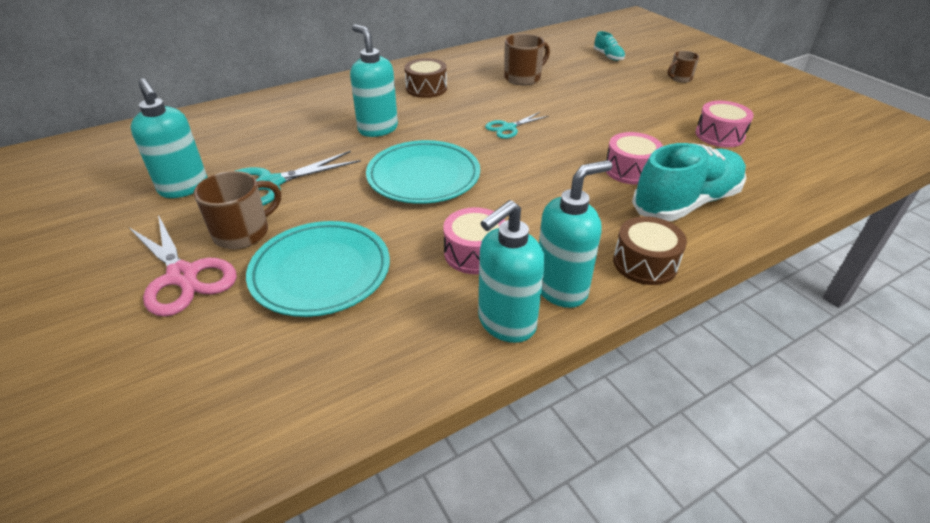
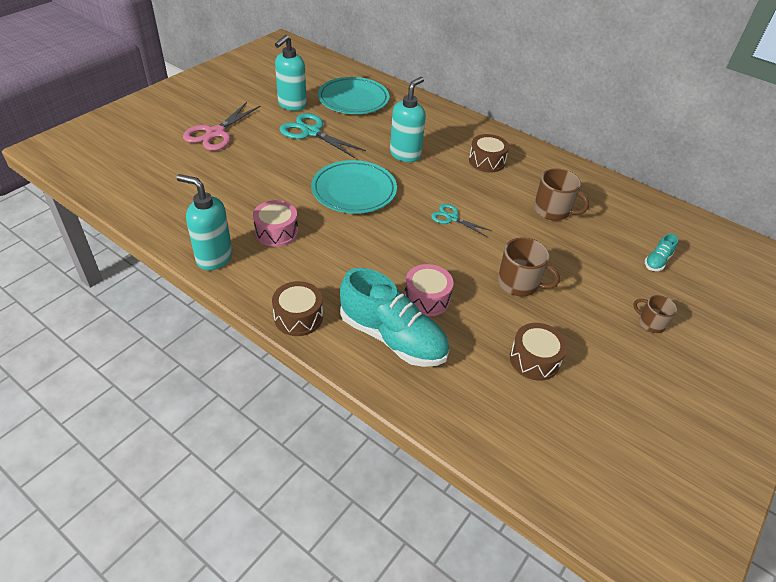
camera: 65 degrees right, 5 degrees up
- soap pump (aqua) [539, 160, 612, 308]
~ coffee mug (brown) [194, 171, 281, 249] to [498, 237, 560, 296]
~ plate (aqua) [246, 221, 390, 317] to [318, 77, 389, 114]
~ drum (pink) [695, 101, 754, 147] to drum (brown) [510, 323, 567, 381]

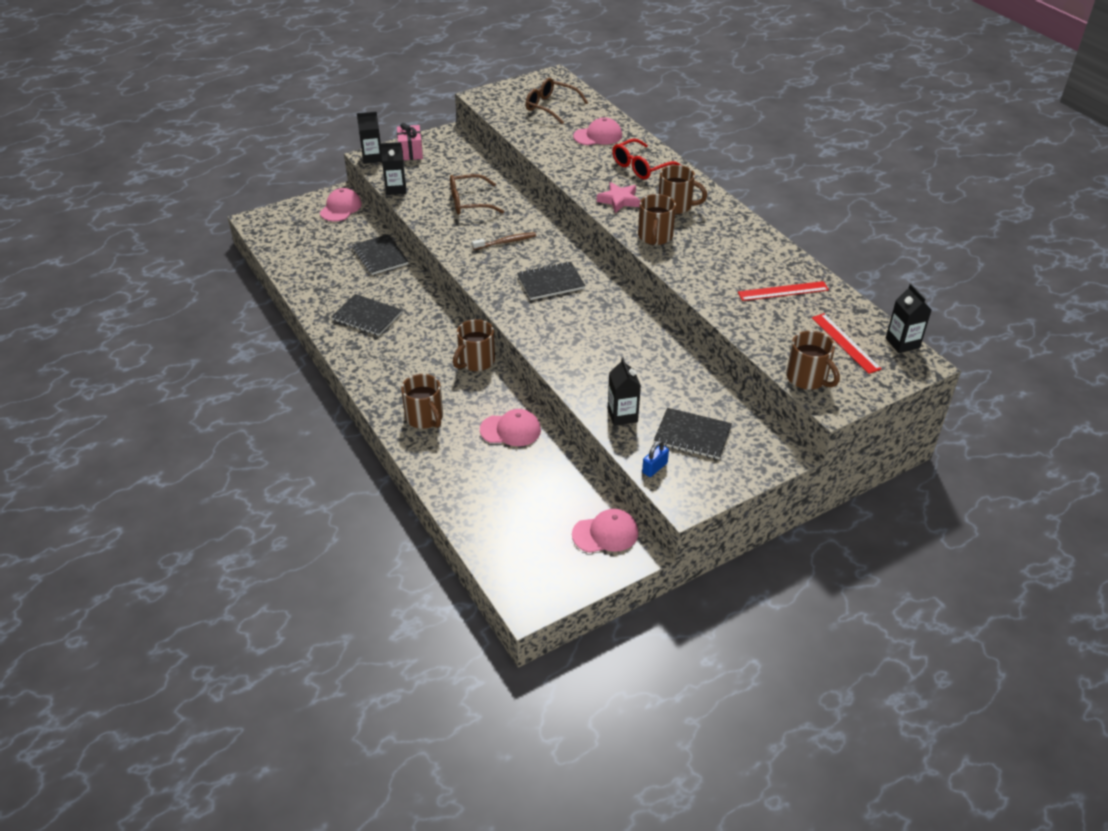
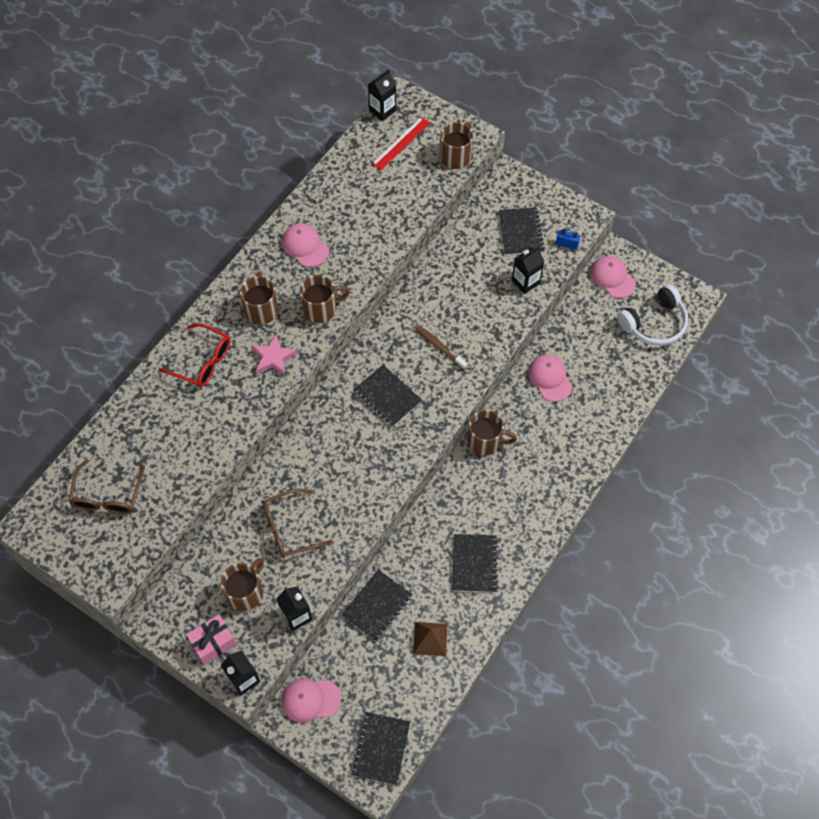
camera: 115 degrees left, 20 degrees up
- straightedge (red) [738, 281, 829, 301]
+ exercise book (jet-black) [351, 712, 410, 785]
+ solid pyramid (brown) [413, 622, 447, 656]
+ over-ear headphones (snow-white) [617, 284, 688, 346]
~ coffee mug (brown) [401, 374, 443, 429] to [220, 558, 264, 611]
~ dental brush (brown) [472, 232, 536, 250] to [416, 326, 467, 370]
~ peaked cap (pink) [573, 117, 622, 145] to [282, 223, 329, 267]
~ spectacles (brown) [450, 174, 504, 215] = [263, 489, 333, 558] 105 degrees clockwise

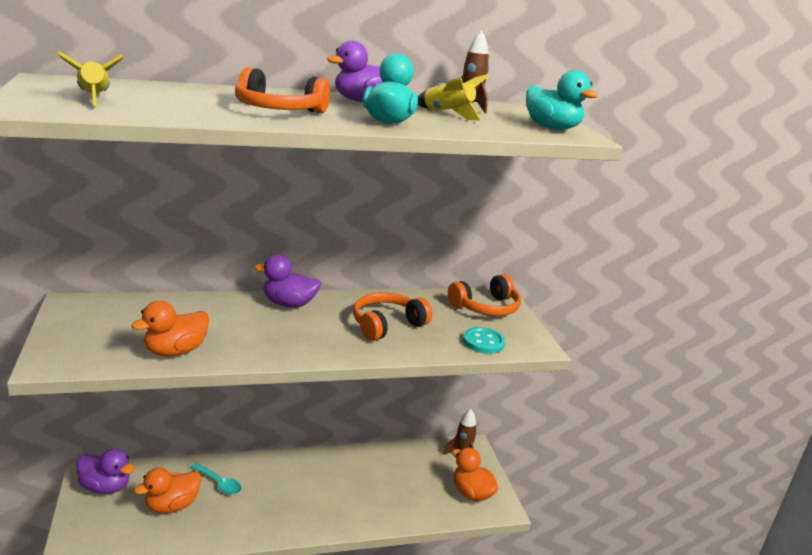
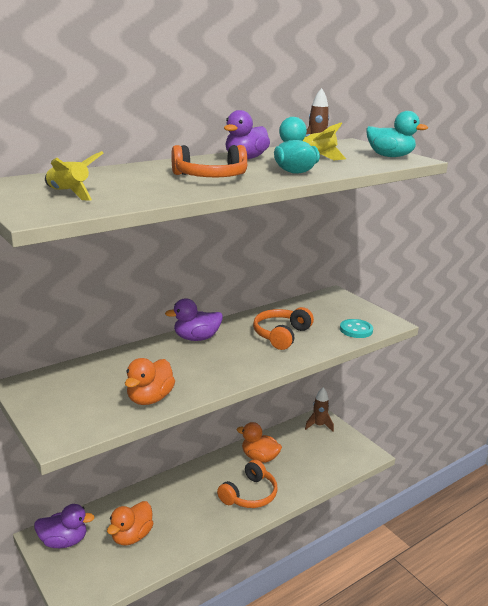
camera: 20 degrees left, 0 degrees up
- spoon (aqua) [190, 463, 241, 495]
~ over-ear headphones (orange-coloured) [448, 274, 521, 316] to [217, 459, 278, 508]
~ toy duck (orange-coloured) [452, 447, 499, 501] to [237, 422, 282, 463]

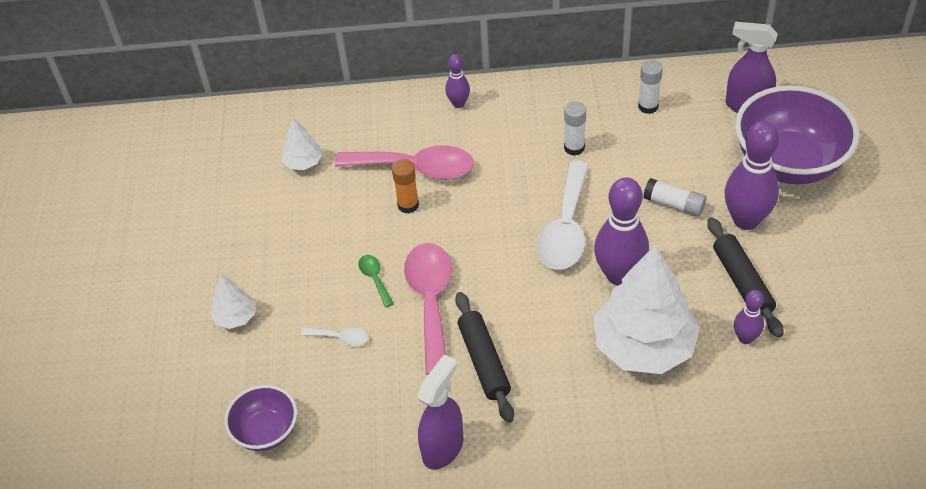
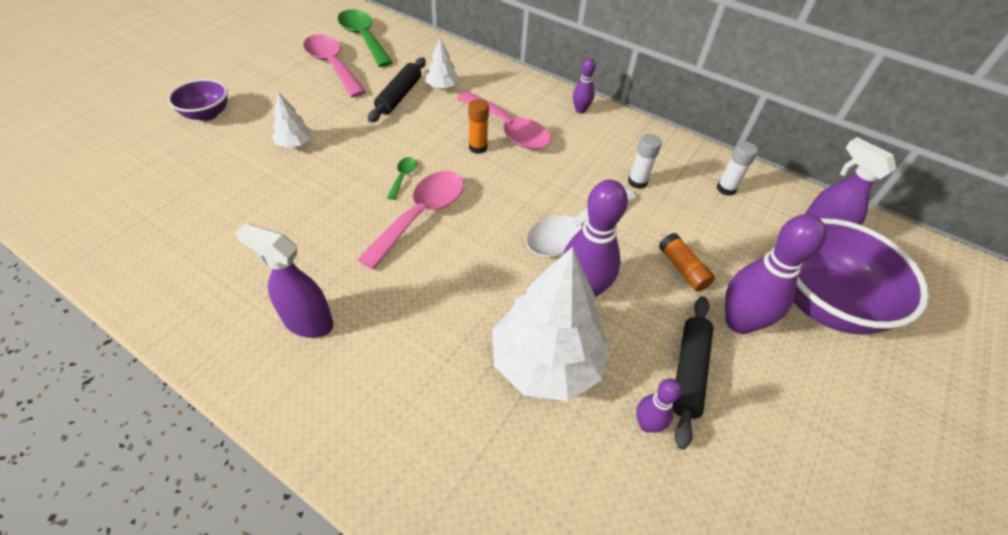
camera: 30 degrees right, 0 degrees up
- spoon (snow-white) [301, 327, 368, 346]
+ spoon (pink) [303, 34, 366, 97]
+ spoon (emerald) [338, 9, 393, 67]
~ deep dish (royal purple) [224, 385, 297, 451] to [168, 79, 228, 121]
~ pastry roller (jet-black) [455, 292, 514, 423] to [368, 57, 426, 123]
~ stick of glue (snow-white) [643, 178, 706, 217] to stick of glue (orange-coloured) [659, 233, 715, 292]
~ sprayer (royal purple) [417, 354, 463, 470] = [235, 223, 334, 338] 135 degrees counterclockwise

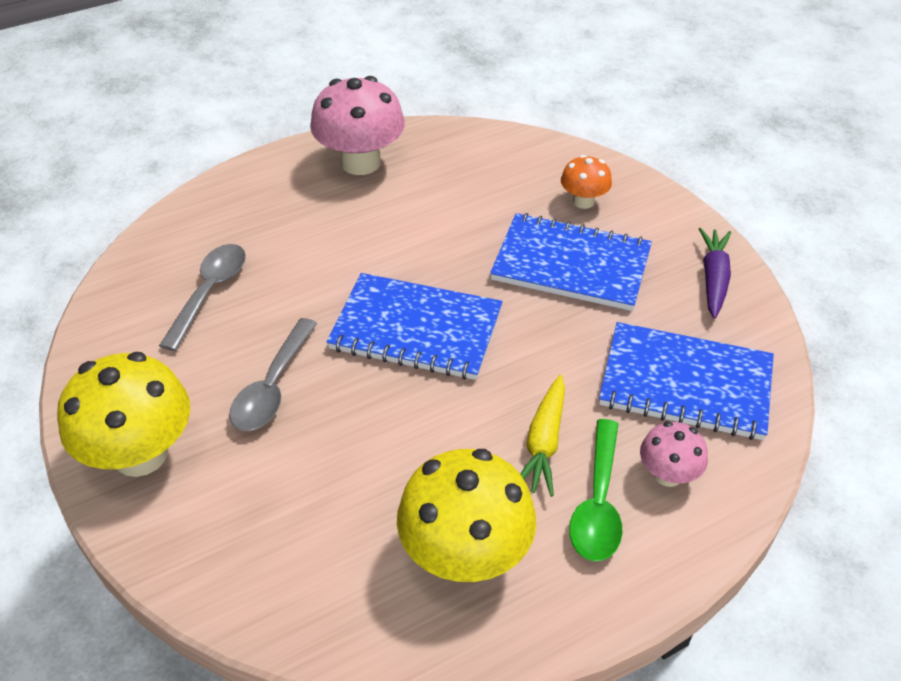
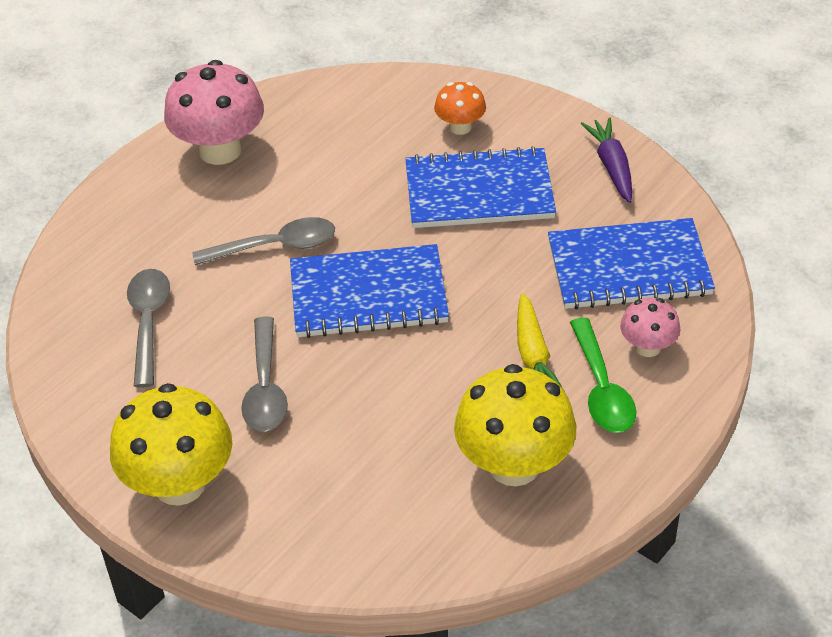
camera: 20 degrees left, 0 degrees up
+ spoon (ash-grey) [192, 217, 335, 265]

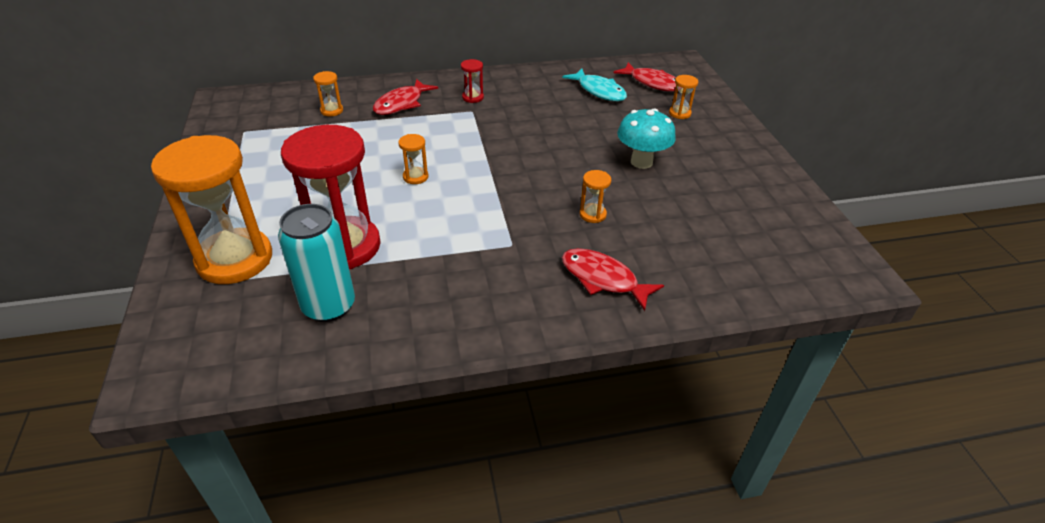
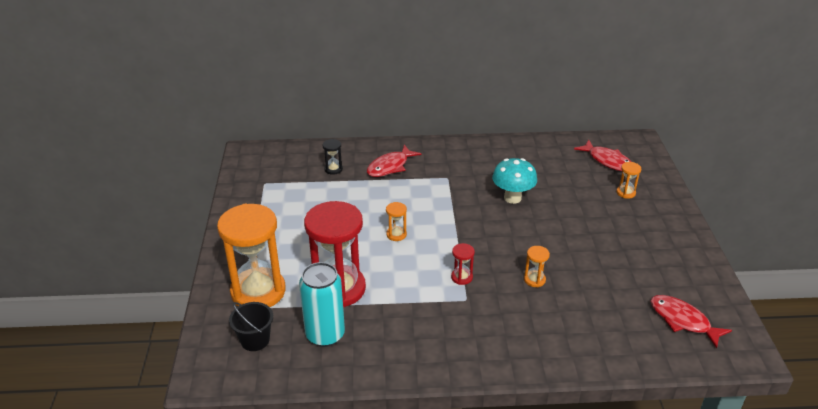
camera: 10 degrees right, 5 degrees down
- fish (aqua) [562, 68, 627, 101]
+ sand bucket (jet-black) [229, 302, 273, 351]
~ sandglass (red) [461, 59, 484, 103] to [451, 243, 475, 285]
~ fish (red) [562, 248, 664, 311] to [650, 295, 732, 348]
~ mushroom (aqua) [617, 108, 676, 169] to [492, 158, 537, 204]
~ sandglass (orange-coloured) [313, 71, 343, 116] to sandglass (jet-black) [323, 139, 343, 175]

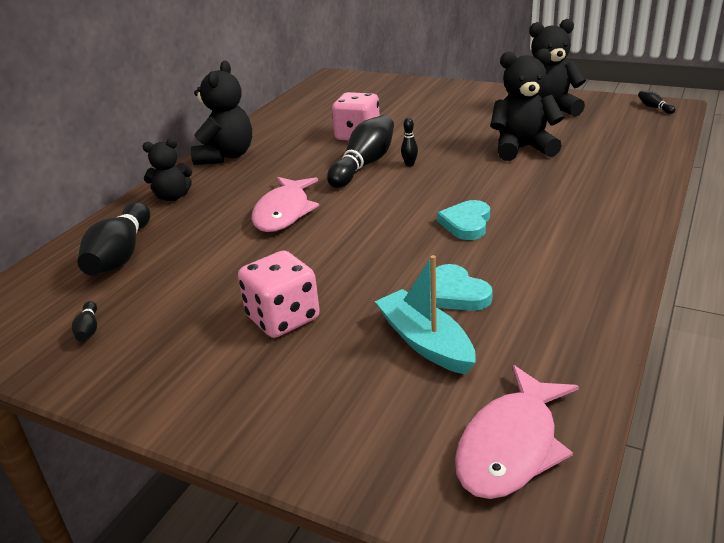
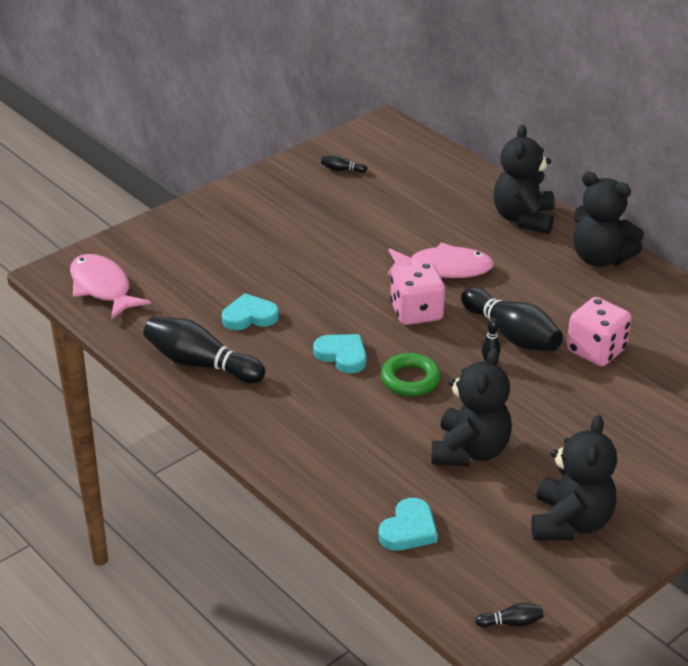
camera: 110 degrees right, 5 degrees up
- toy boat (aqua) [375, 255, 476, 375]
+ heart (aqua) [379, 498, 438, 551]
+ torus (emerald) [381, 353, 441, 396]
~ skittle (jet-black) [78, 202, 150, 276] to [144, 317, 265, 383]
~ dice (pink) [238, 251, 320, 338] to [390, 262, 445, 325]
~ fish (pink) [252, 177, 319, 232] = [387, 242, 494, 278] 150 degrees clockwise
~ teddy bear (jet-black) [142, 138, 193, 201] = [493, 125, 555, 234] x1.59

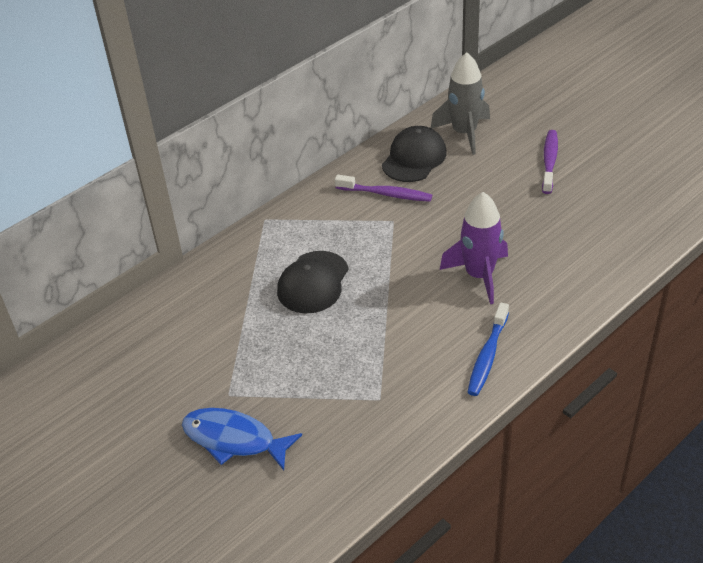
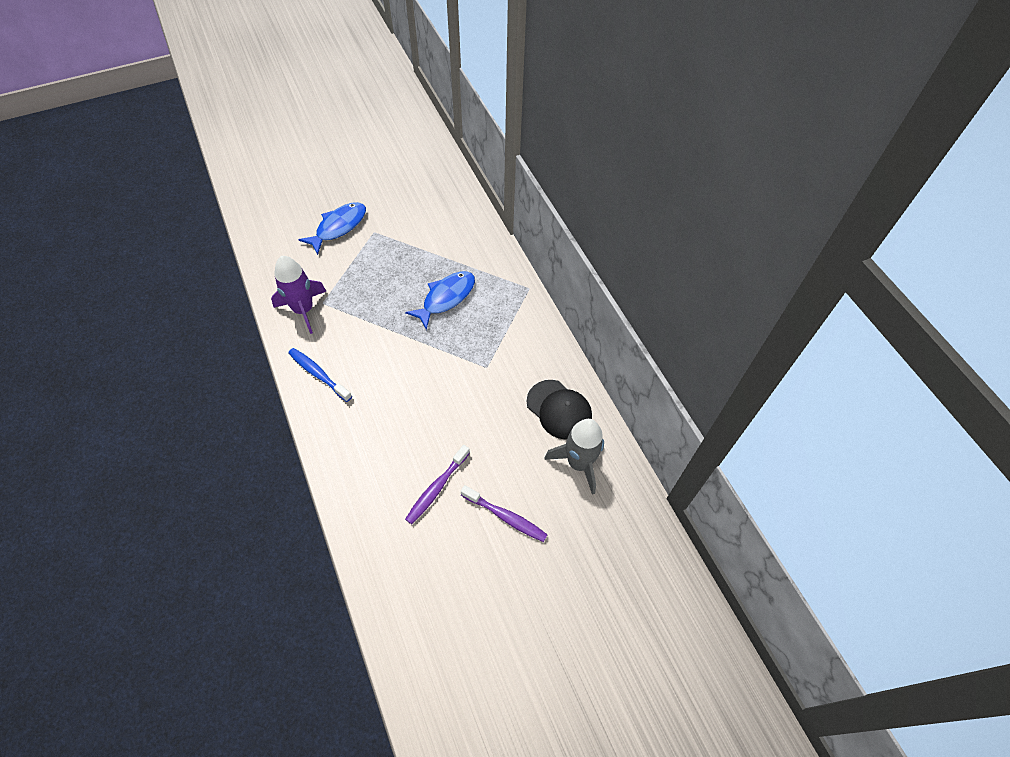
camera: 105 degrees right, 15 degrees up
~ dental brush (royal purple) [335, 175, 432, 202] to [405, 445, 470, 524]
~ spaceship (royal purple) [440, 192, 508, 304] to [271, 256, 326, 334]
~ peaked cap (jet-black) [277, 251, 349, 313] to fish (royal blue) [405, 271, 475, 330]

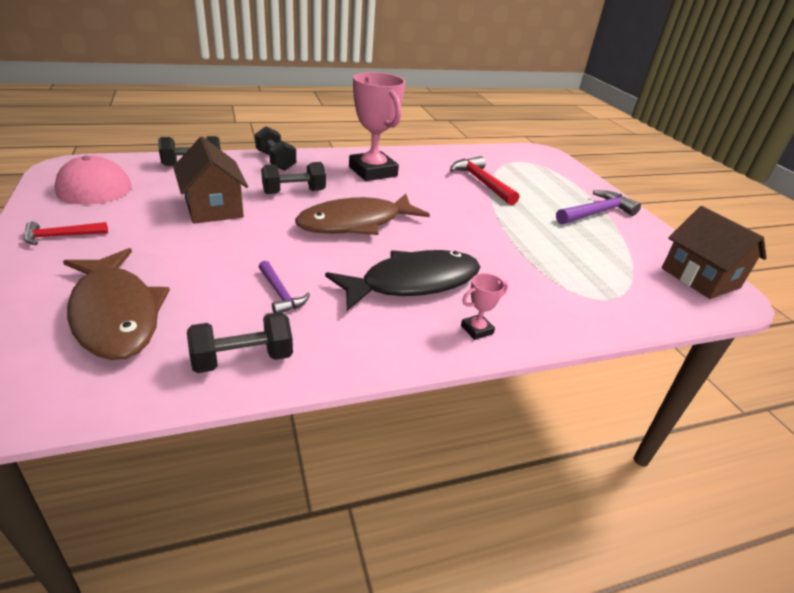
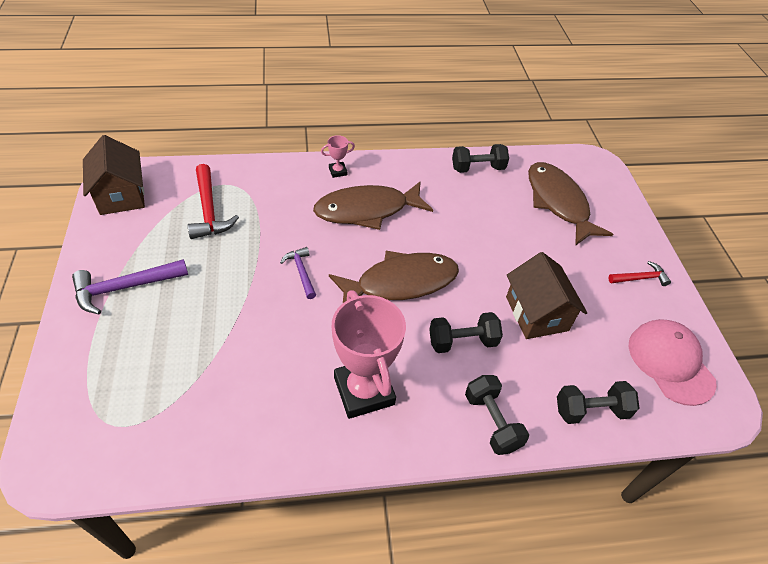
camera: 170 degrees left, 15 degrees up
~ hammer (royal purple) [259, 261, 310, 313] to [280, 247, 316, 299]
~ hammer (red) [450, 156, 519, 205] to [188, 164, 239, 239]
~ fish (jet-black) [325, 250, 480, 311] to fish (brown) [313, 181, 433, 230]

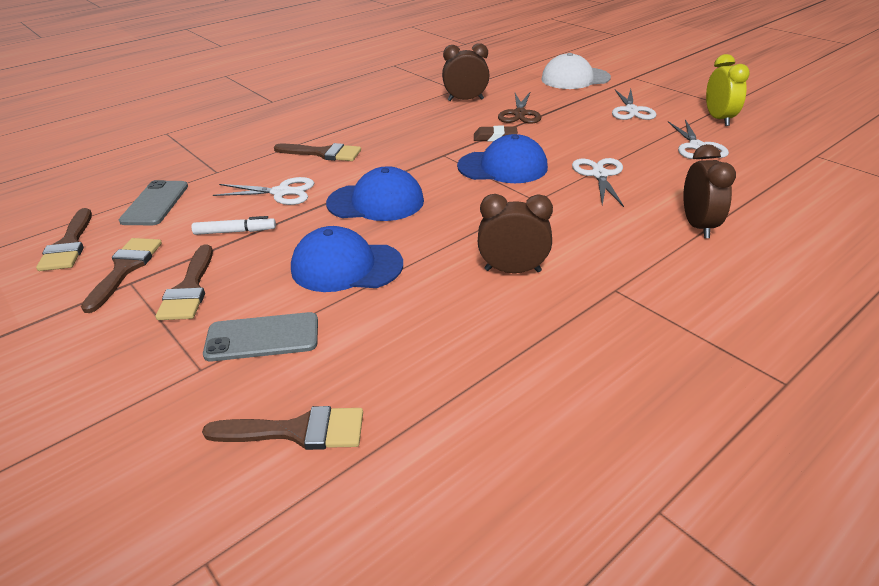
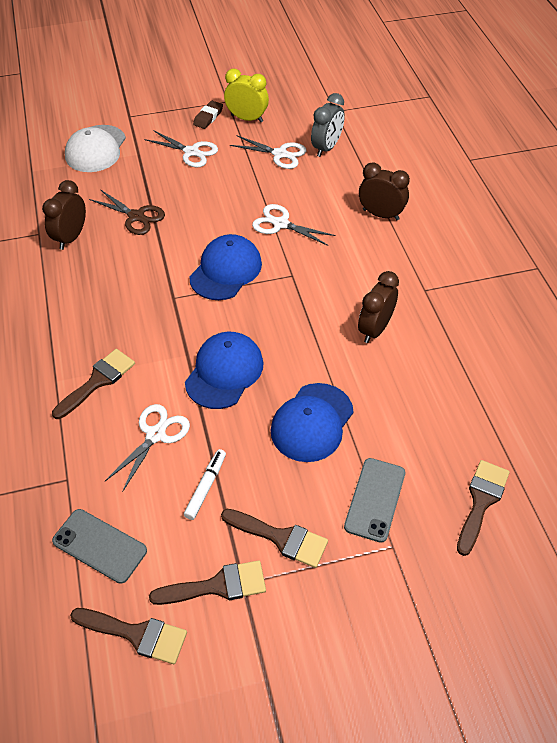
camera: 65 degrees left, 15 degrees up
+ clock (ash-grey) [311, 93, 345, 157]
~ pencil eraser (brown) [474, 126, 518, 141] to [193, 101, 223, 129]
~ paint brush (brown) [81, 238, 162, 313] = [149, 560, 266, 605] 135 degrees clockwise

